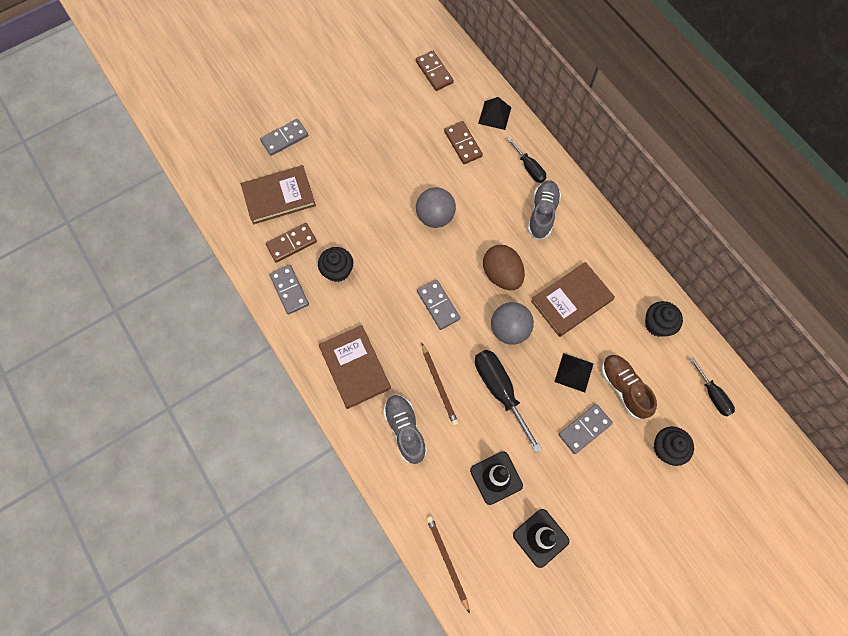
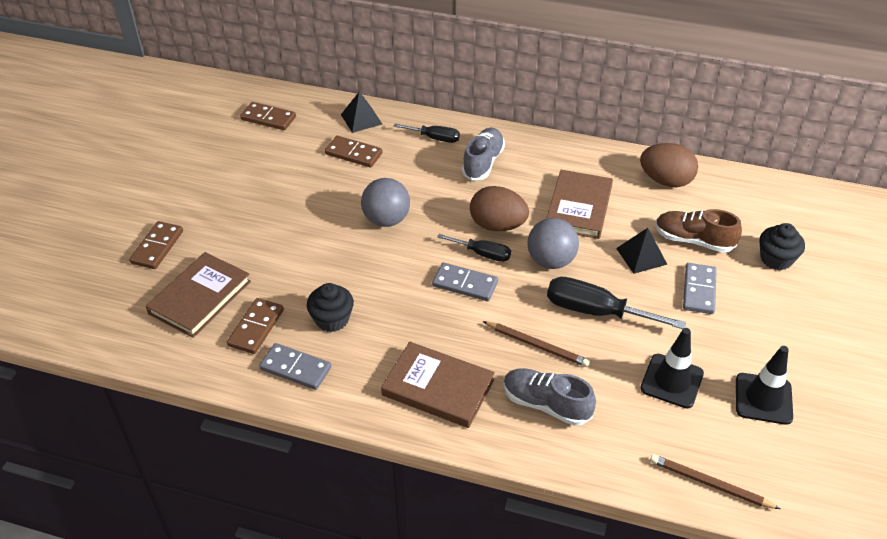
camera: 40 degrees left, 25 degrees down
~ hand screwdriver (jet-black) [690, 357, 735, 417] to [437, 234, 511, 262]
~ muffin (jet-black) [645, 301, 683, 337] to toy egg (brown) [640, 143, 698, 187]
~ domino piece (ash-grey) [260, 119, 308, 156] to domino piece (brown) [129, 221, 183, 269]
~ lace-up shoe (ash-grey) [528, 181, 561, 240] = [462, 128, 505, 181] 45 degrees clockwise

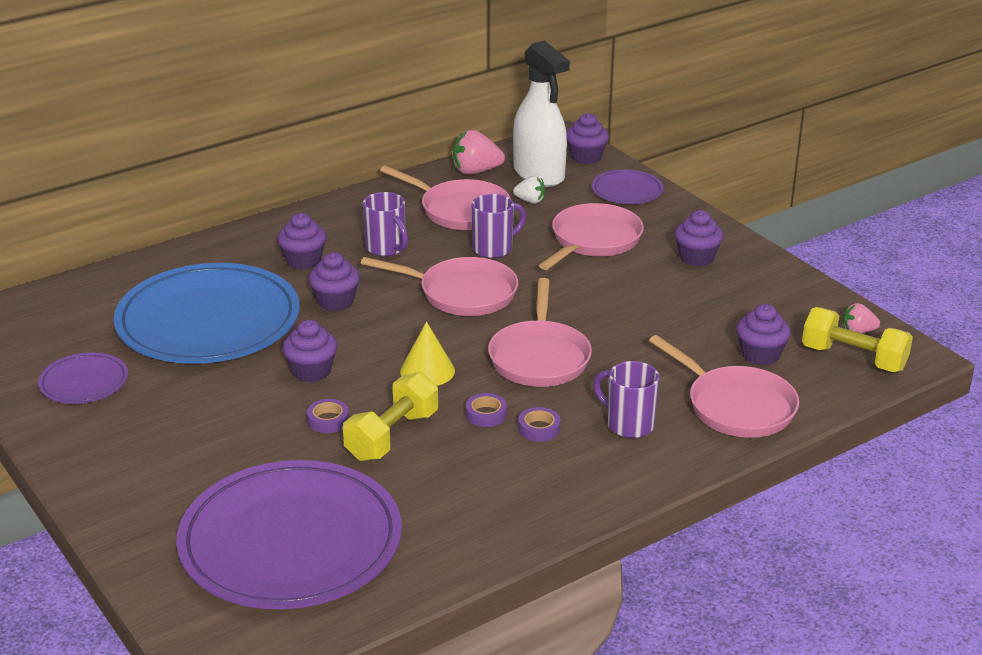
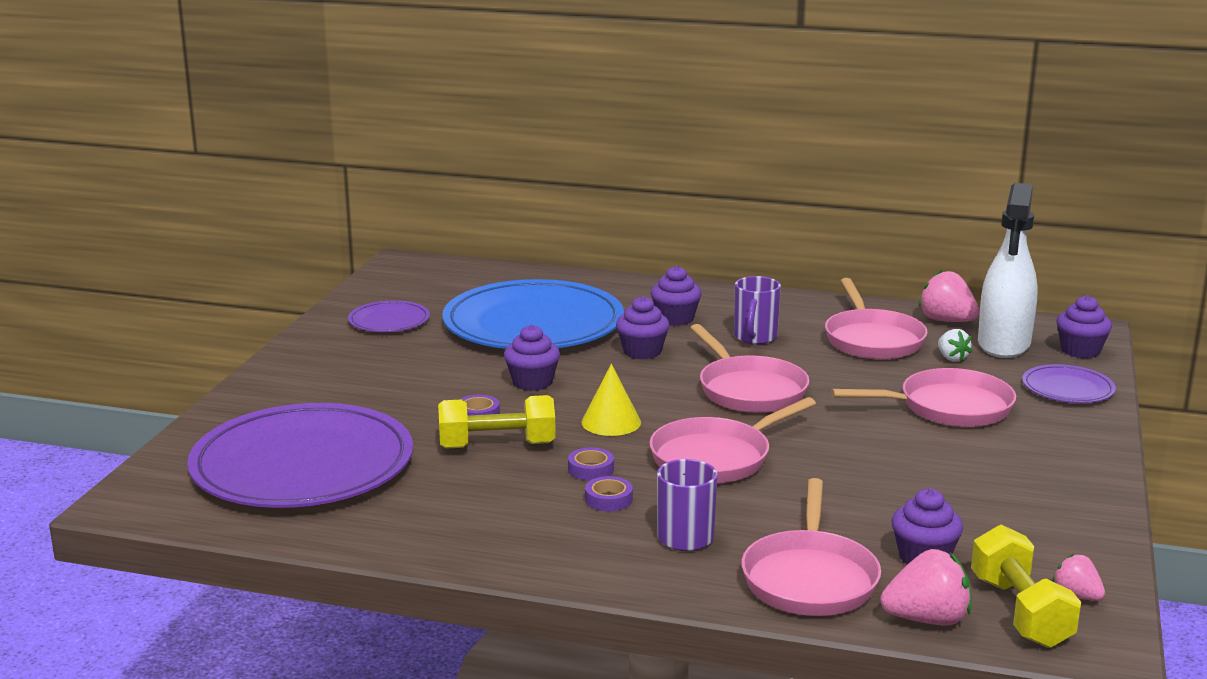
camera: 50 degrees right, 10 degrees down
- coffee mug (royal purple) [472, 194, 526, 258]
- muffin (royal purple) [674, 210, 723, 267]
+ berry (pink) [880, 549, 972, 626]

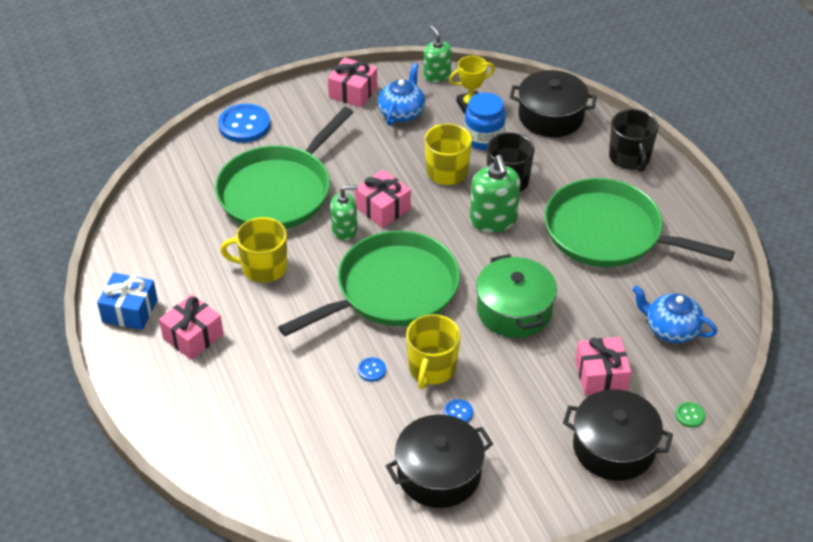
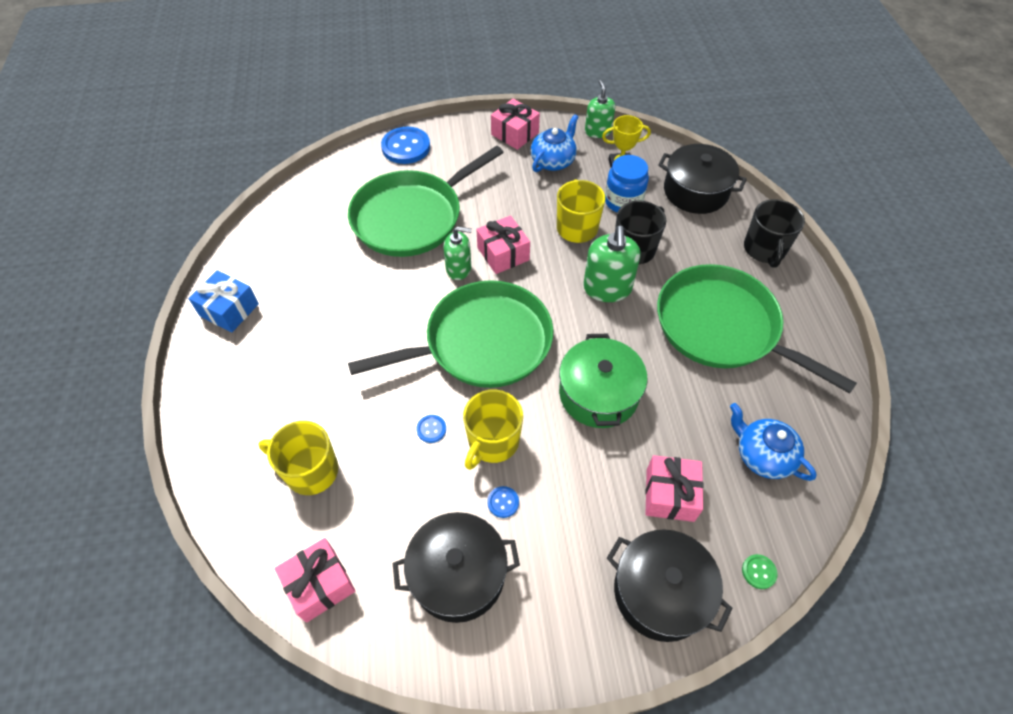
camera: 15 degrees right, 10 degrees up
~ wrapped gift (pink) [159, 294, 224, 360] to [275, 538, 355, 623]
~ coffee mug (golden) [220, 217, 287, 283] to [259, 421, 338, 495]

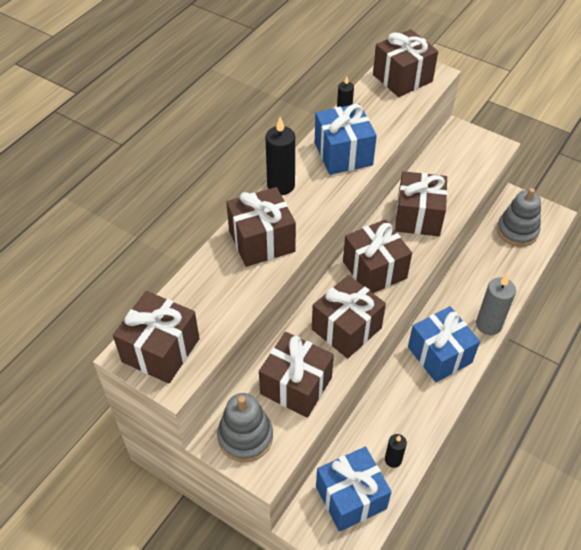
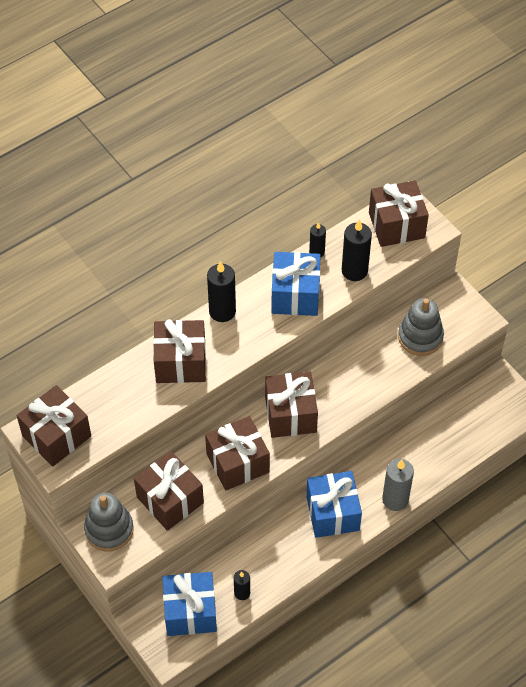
camera: 20 degrees right, 5 degrees up
- wrapped gift (brown) [395, 171, 447, 236]
+ wax candle (jet-black) [342, 219, 372, 281]
~ ring stacker (ash-grey) [497, 188, 541, 247] to [398, 298, 444, 356]

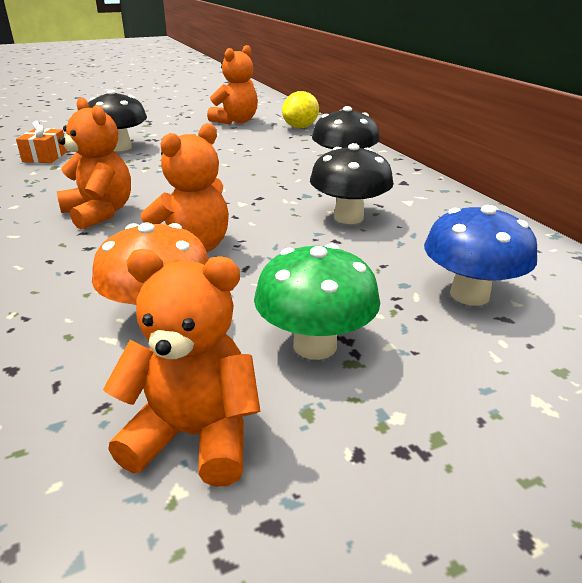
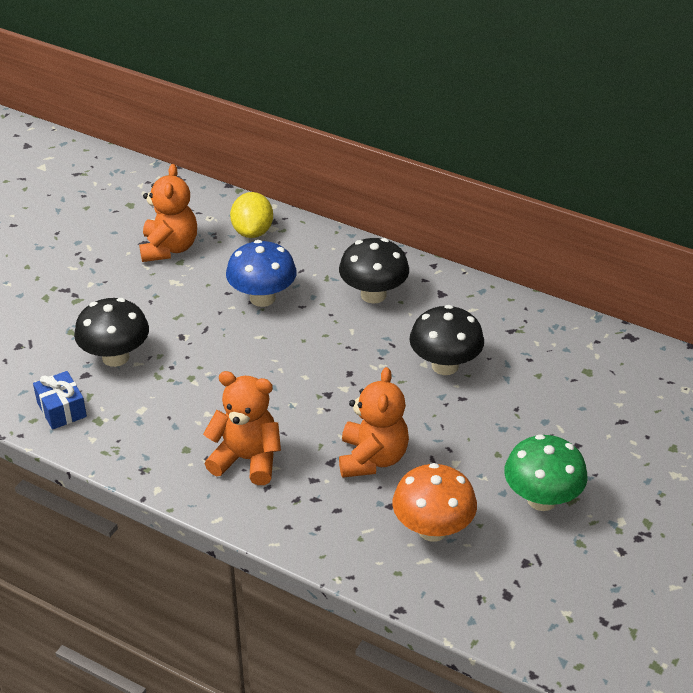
camera: 35 degrees left, 10 degrees up
- teddy bear (orange-coloured) [103, 249, 261, 487]
~ mushroom (royal blue) [424, 205, 537, 306] to [226, 240, 297, 307]
~ wrapped gift (orange-coloured) [16, 121, 68, 163] to wrapped gift (royal blue) [33, 371, 87, 430]

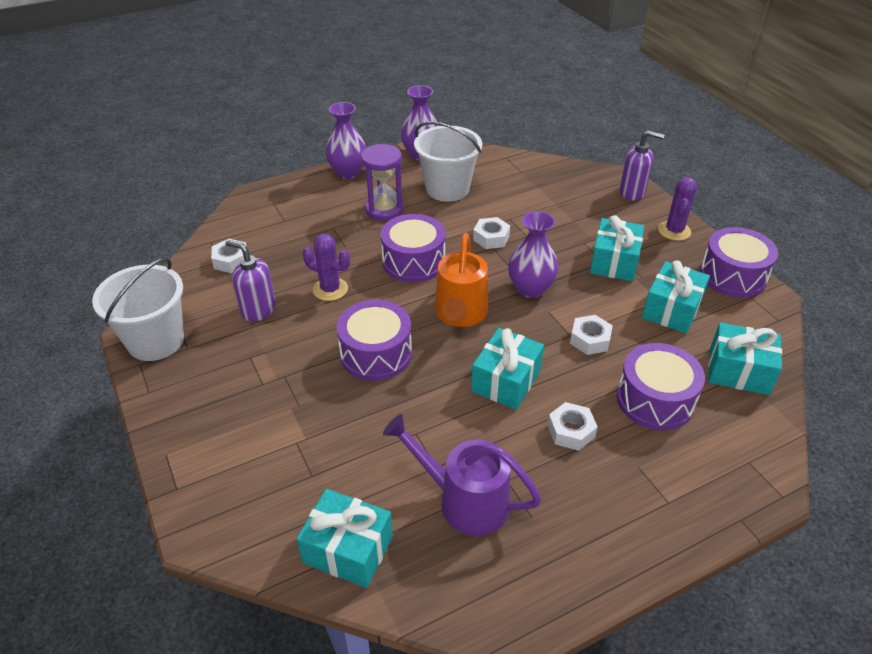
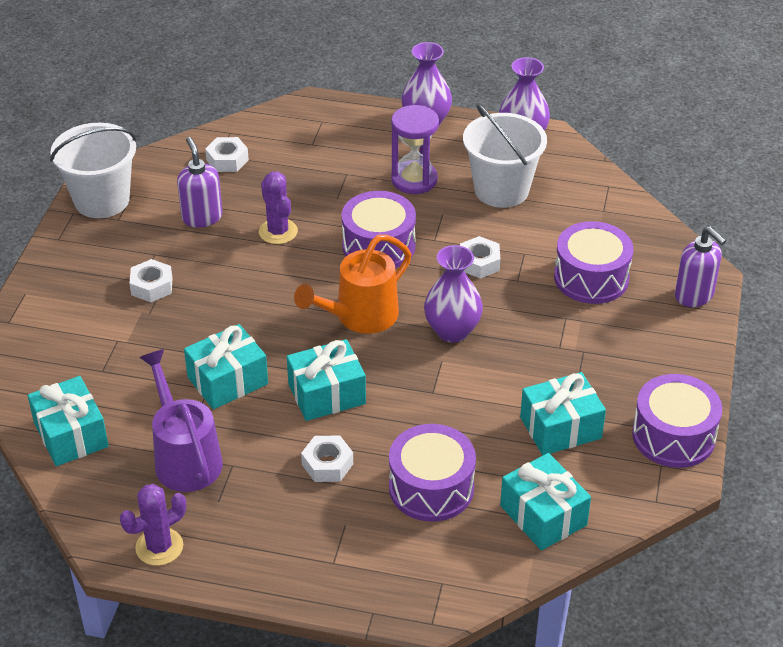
camera: 40 degrees right, 0 degrees up
~ drum (royal purple) [337, 300, 412, 381] to [554, 221, 633, 304]
~ nut (snow-white) [570, 315, 613, 355] to [129, 259, 173, 302]
~ wrapped gift (aqua) [590, 215, 644, 281] to [184, 324, 268, 409]
~ cactus (royal purple) [658, 177, 697, 241] to [120, 484, 186, 566]

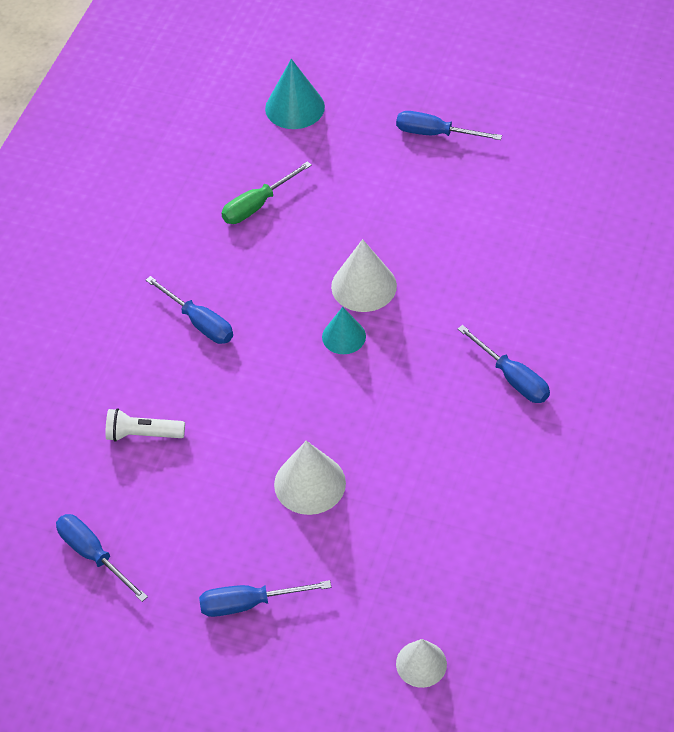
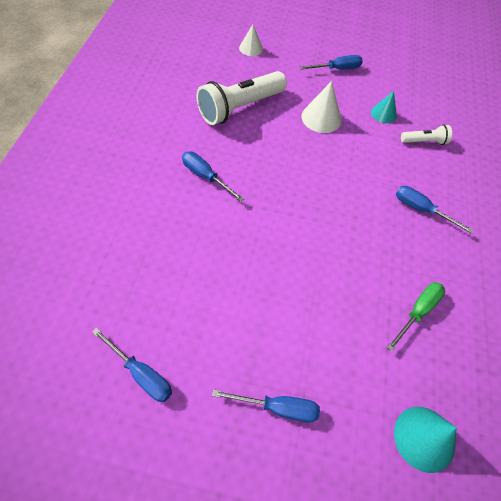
camera: 165 degrees right, 5 degrees up
- cone (snow-white) [331, 239, 397, 312]
+ flashlight (snow-white) [197, 71, 287, 125]
~ hand screwdriver (royal blue) [56, 514, 148, 602] to [92, 328, 172, 402]
~ cone (aqua) [322, 307, 366, 354] to [371, 91, 397, 123]

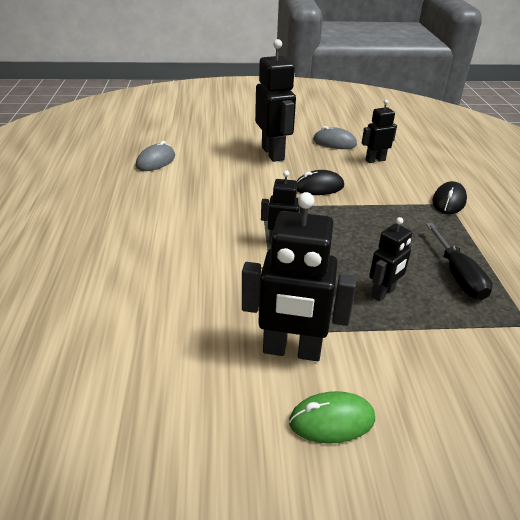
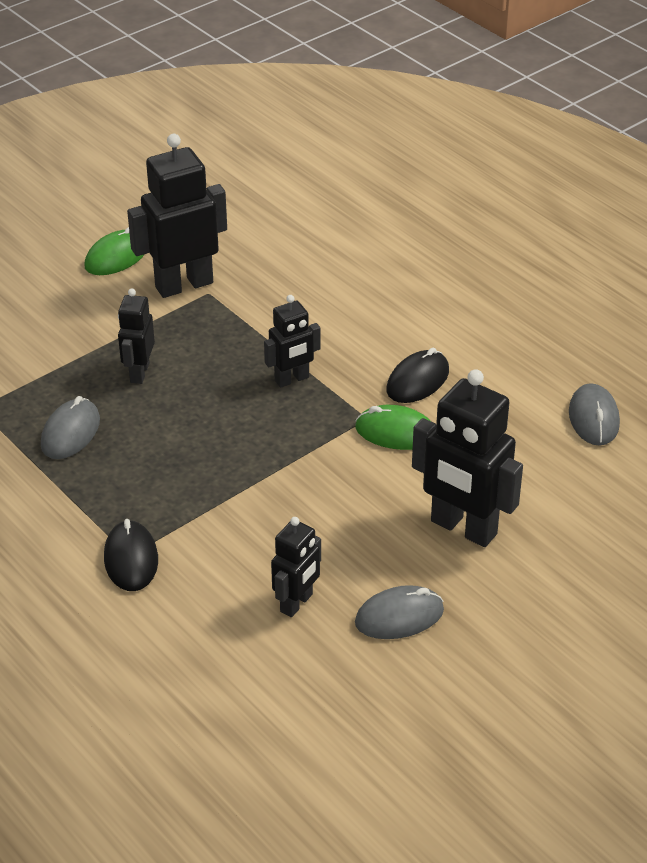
camera: 145 degrees right, 5 degrees up
+ mouse (emerald) [355, 405, 430, 450]
~ mouse (jet-black) [297, 170, 344, 195] to [386, 348, 449, 403]
~ hand screwdriver (jet-black) [426, 223, 492, 300] to mouse (ash-grey) [41, 396, 100, 459]

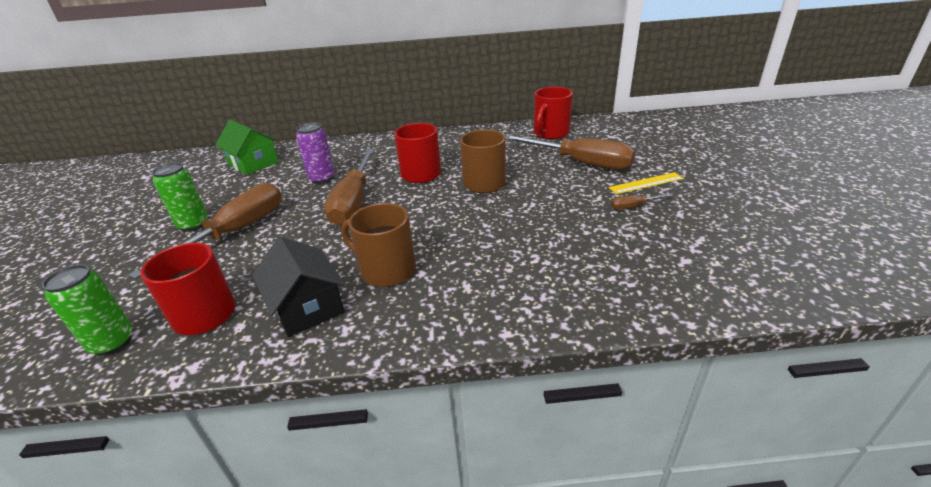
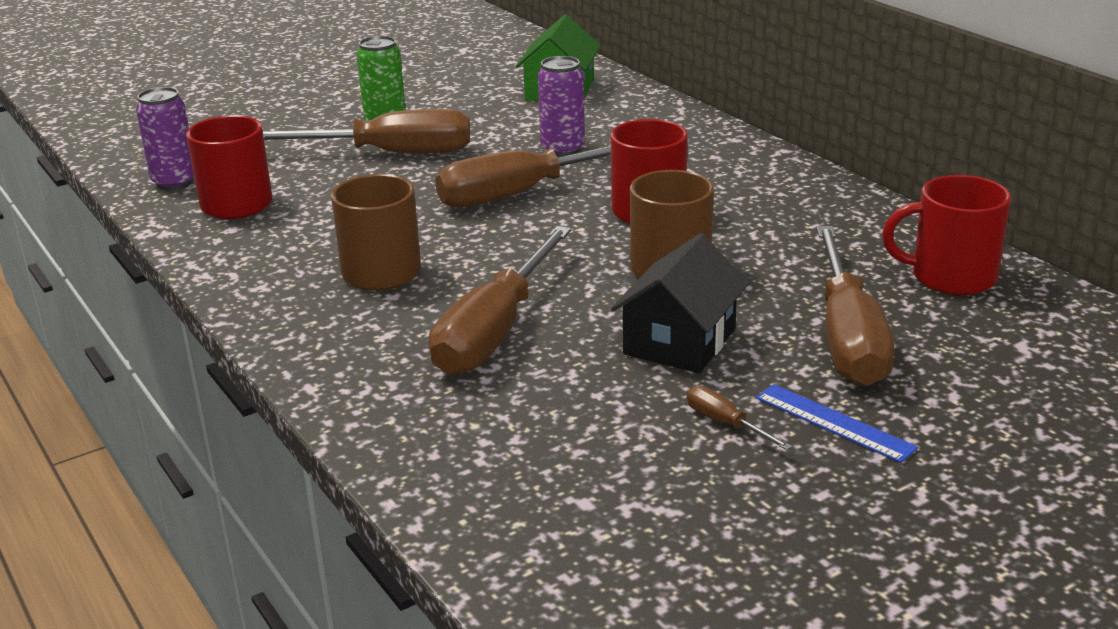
camera: 60 degrees right, 5 degrees down
+ hand screwdriver (brown) [429, 226, 571, 375]
~ cottage (jet-black) [252, 237, 345, 337] to [611, 233, 749, 373]
~ soda can (emerald) [42, 265, 133, 356] to soda can (royal purple) [136, 87, 194, 190]
~ straightedge (golden) [609, 172, 684, 194] to straightedge (royal blue) [756, 384, 918, 463]

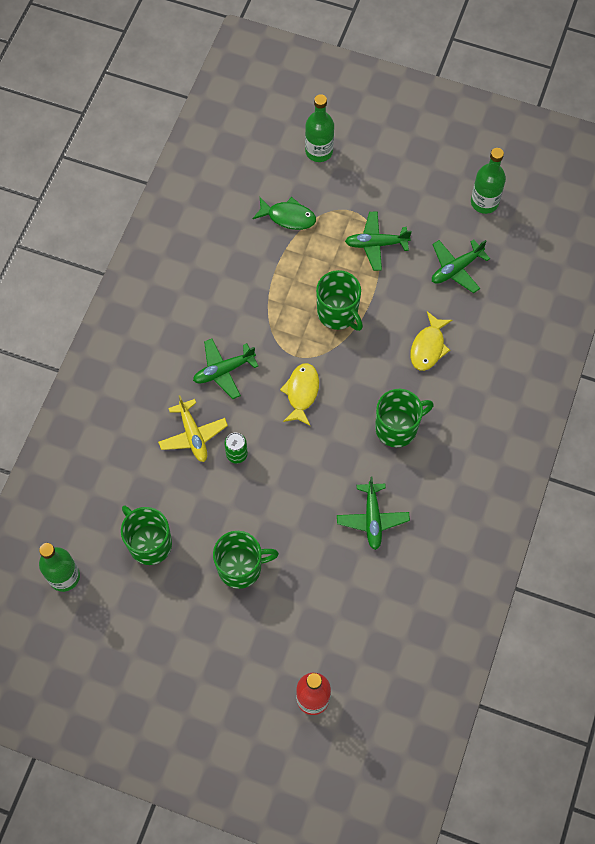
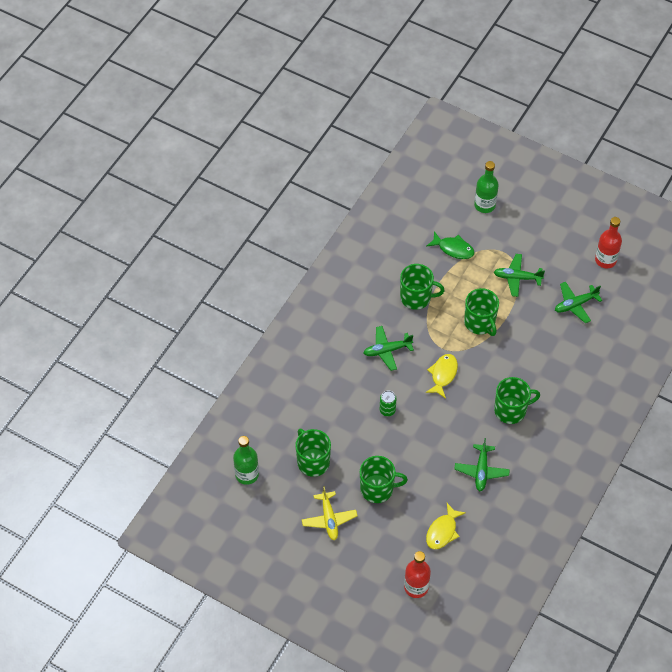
camera: 10 degrees right, 10 degrees down
+ coffee mug (emerald) [400, 264, 445, 310]
~ aeroplane (golden) [158, 395, 228, 462] to [302, 486, 357, 540]
~ fish (golden) [410, 311, 452, 371] to [426, 503, 466, 549]
~ bottle (emerald) [471, 148, 506, 214] to bottle (red) [595, 217, 622, 268]

